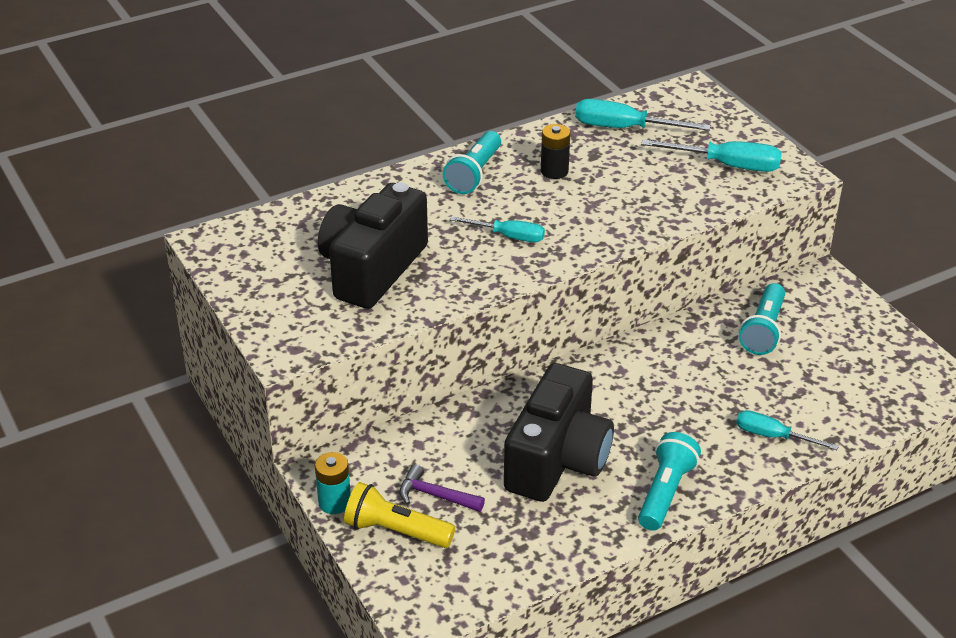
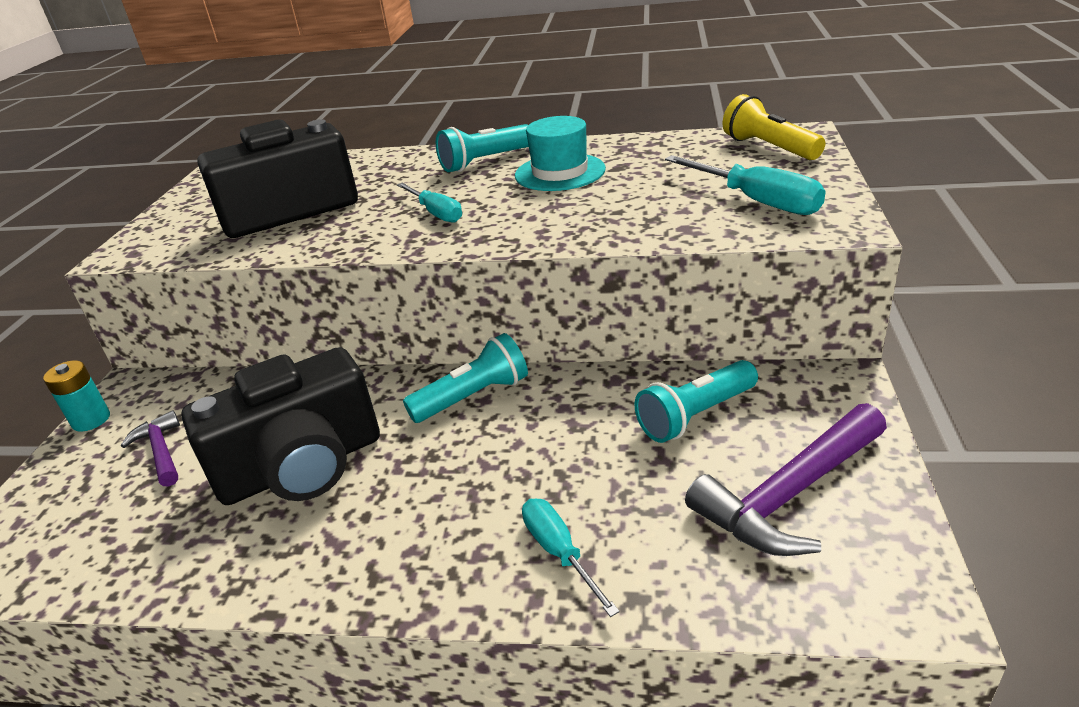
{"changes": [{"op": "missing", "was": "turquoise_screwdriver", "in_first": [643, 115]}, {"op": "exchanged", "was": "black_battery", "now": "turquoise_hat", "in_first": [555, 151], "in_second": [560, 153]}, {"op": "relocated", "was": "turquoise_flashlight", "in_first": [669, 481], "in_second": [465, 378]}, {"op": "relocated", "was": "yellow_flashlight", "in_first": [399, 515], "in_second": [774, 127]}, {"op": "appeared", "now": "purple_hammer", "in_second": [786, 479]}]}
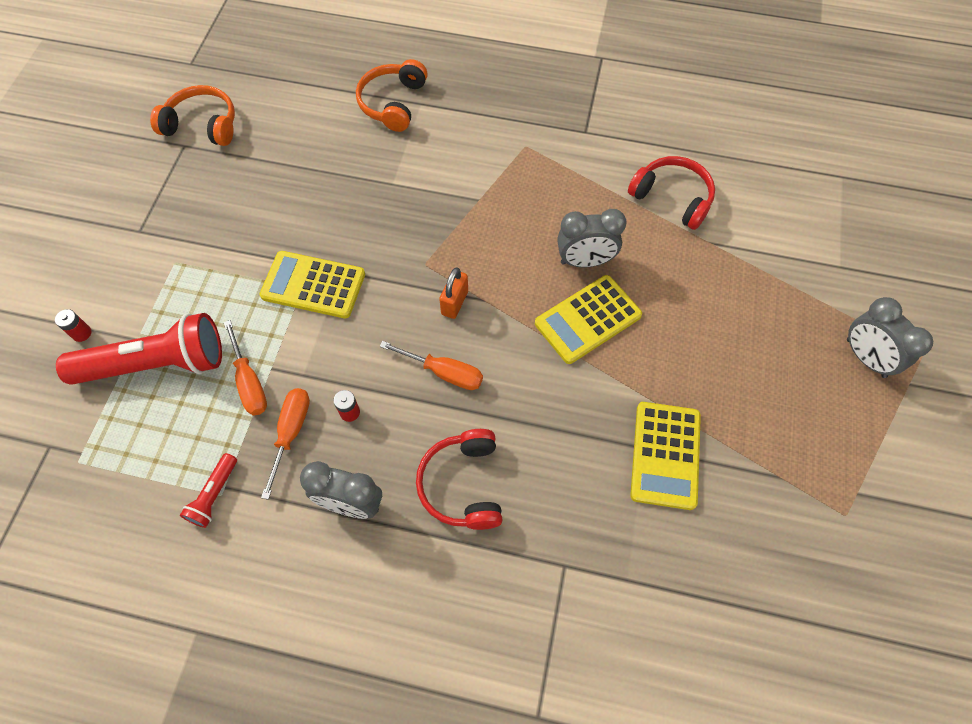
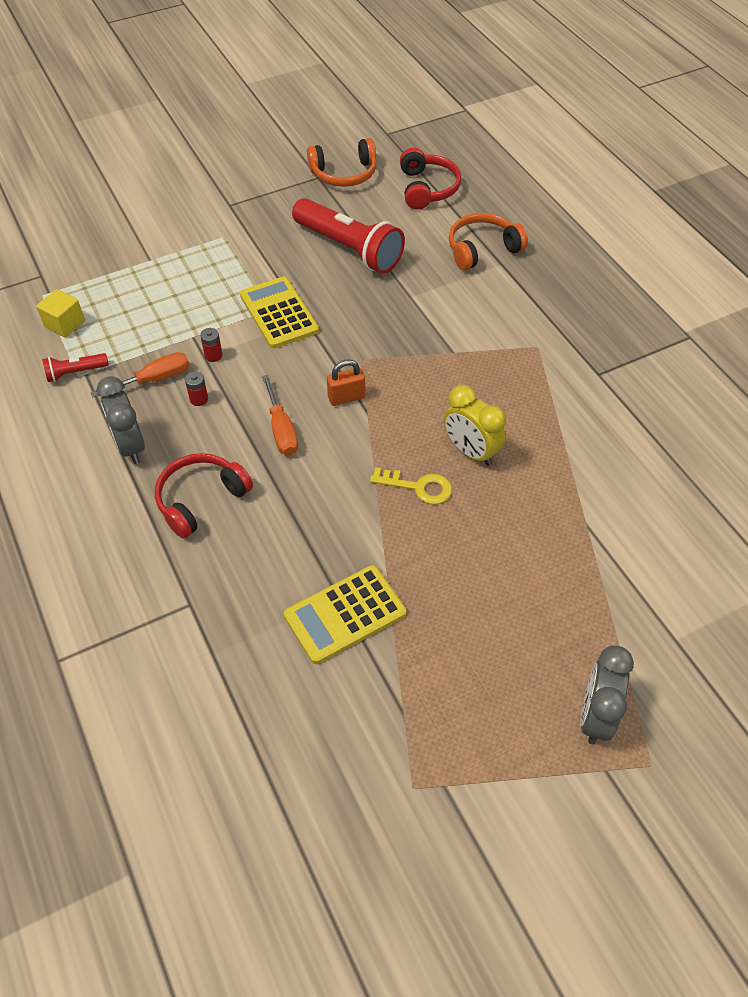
{"changes": [{"op": "spun", "was": "orange_headphones", "in_first": [192, 115], "in_second": [342, 162], "clockwise": 105}, {"op": "relocated", "was": "red_headphones", "in_first": [671, 193], "in_second": [430, 179]}, {"op": "colour", "was": "grey_clock", "now": "yellow_clock", "in_first": [591, 238], "in_second": [475, 425]}, {"op": "exchanged", "was": "yellow_calculator", "now": "yellow_key", "in_first": [588, 319], "in_second": [411, 486]}, {"op": "relocated", "was": "red_battery", "in_first": [73, 325], "in_second": [211, 345]}, {"op": "relocated", "was": "red_flashlight", "in_first": [139, 349], "in_second": [348, 236]}, {"op": "missing", "was": "orange_screwdriver", "in_first": [245, 368]}, {"op": "appeared", "now": "yellow_cube", "in_second": [60, 313]}]}
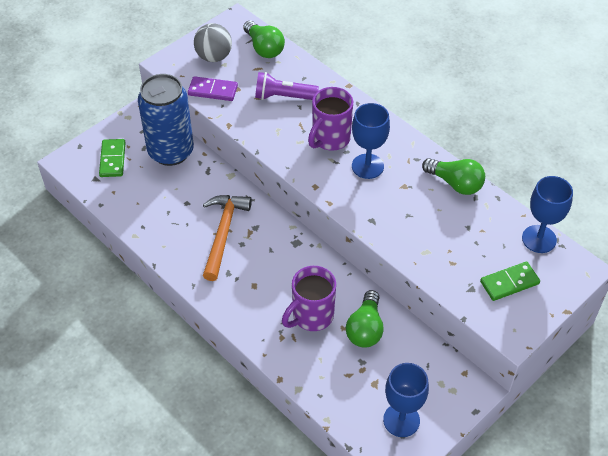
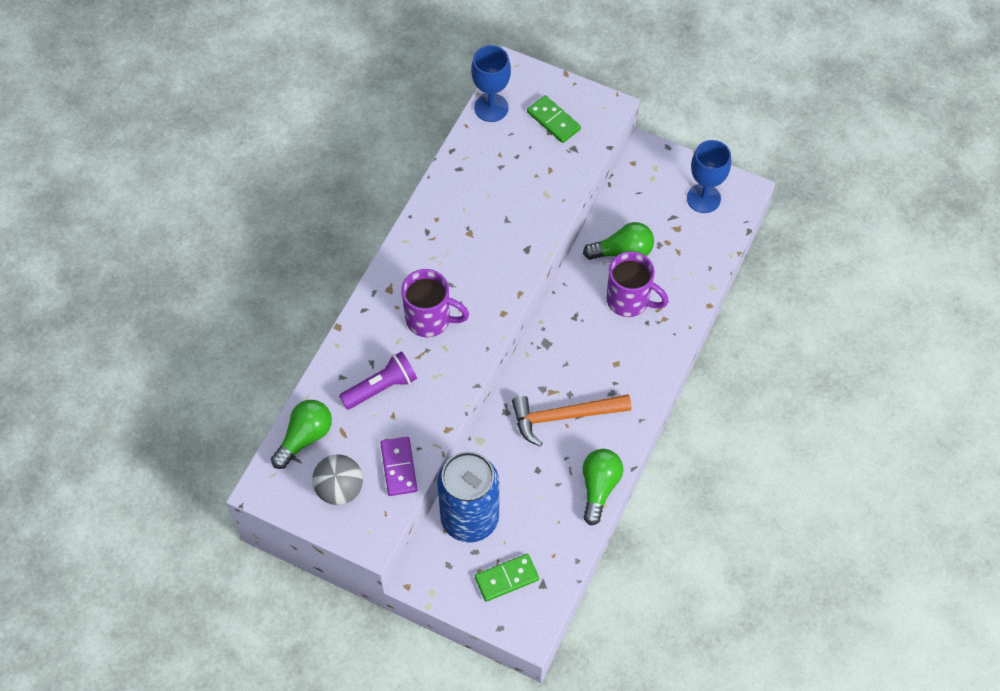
{"changes": [{"op": "spun", "was": "purple_flashlight", "in_first": [287, 86], "in_second": [378, 380], "clockwise": -105}, {"op": "missing", "was": "blue_goblet", "in_first": [371, 141]}, {"op": "relocated", "was": "green_light_bulb", "in_first": [453, 176], "in_second": [603, 487]}]}
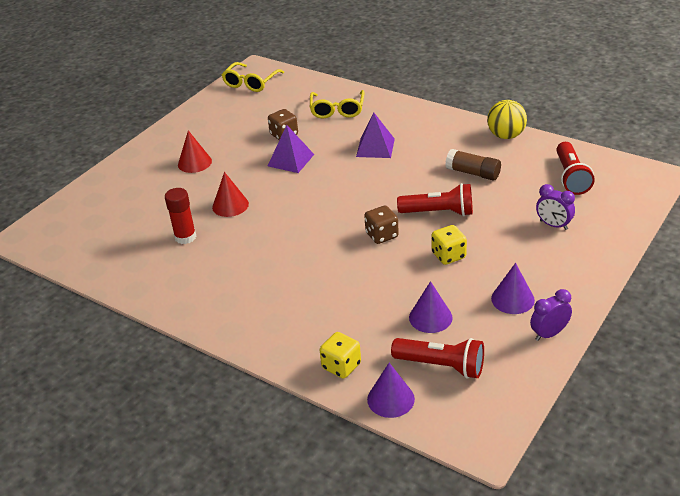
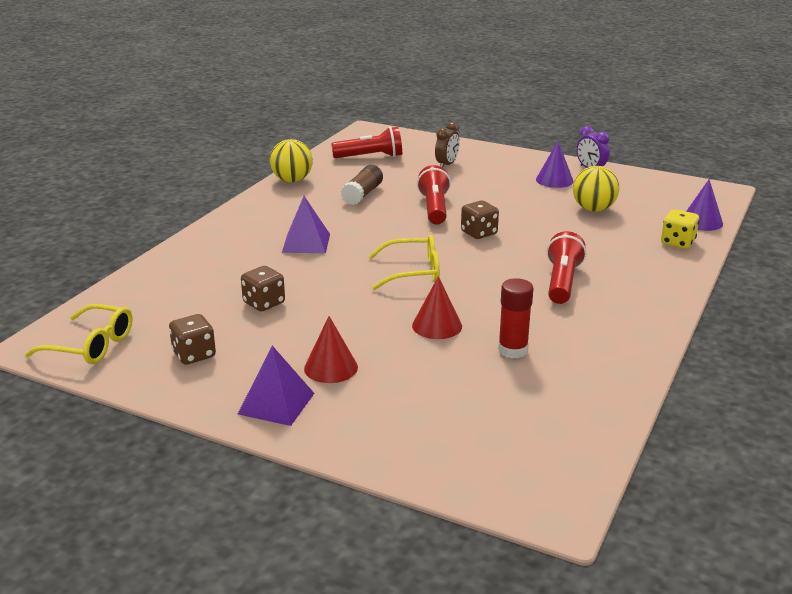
{"changes": [{"op": "relocated", "was": "yellow_glasses", "in_first": [337, 104], "in_second": [404, 262]}, {"op": "relocated", "was": "purple_pyramid", "in_first": [291, 149], "in_second": [276, 386]}, {"op": "colour", "was": "purple_clock", "now": "brown_clock", "in_first": [555, 207], "in_second": [447, 145]}, {"op": "missing", "was": "yellow_dice", "in_first": [449, 245]}, {"op": "exchanged", "was": "purple_cone", "now": "yellow_ball", "in_first": [431, 307], "in_second": [596, 189]}, {"op": "relocated", "was": "red_flashlight", "in_first": [437, 358], "in_second": [566, 267]}, {"op": "appeared", "now": "brown_dice", "in_second": [192, 339]}]}
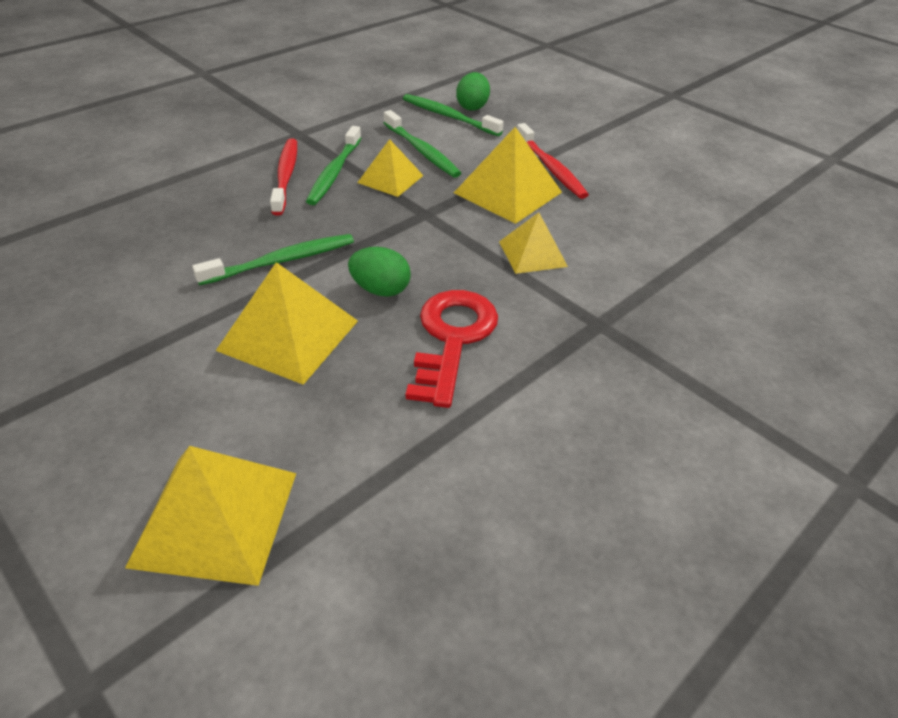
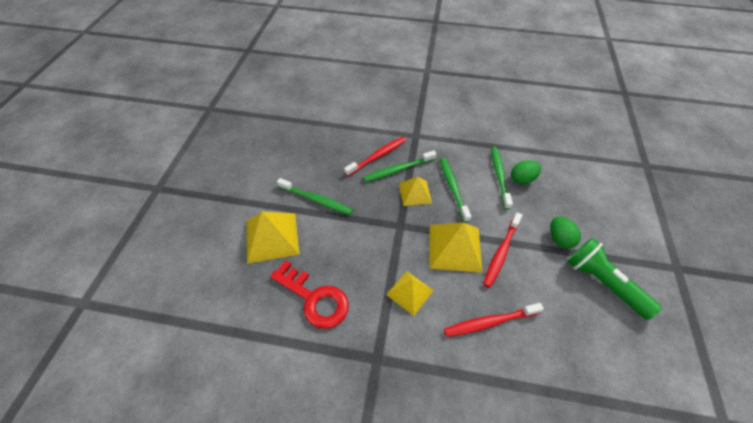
{"changes": [{"op": "spun", "was": "green_toothbrush", "in_first": [422, 144], "in_second": [455, 190], "clockwise": 150}, {"op": "relocated", "was": "green_egg", "in_first": [379, 272], "in_second": [565, 232]}, {"op": "spun", "was": "red_key", "in_first": [452, 349], "in_second": [309, 295], "clockwise": 60}, {"op": "missing", "was": "yellow_pyramid", "in_first": [210, 516]}, {"op": "appeared", "now": "green_flashlight", "in_second": [614, 279]}, {"op": "appeared", "now": "red_toothbrush", "in_second": [494, 320]}]}
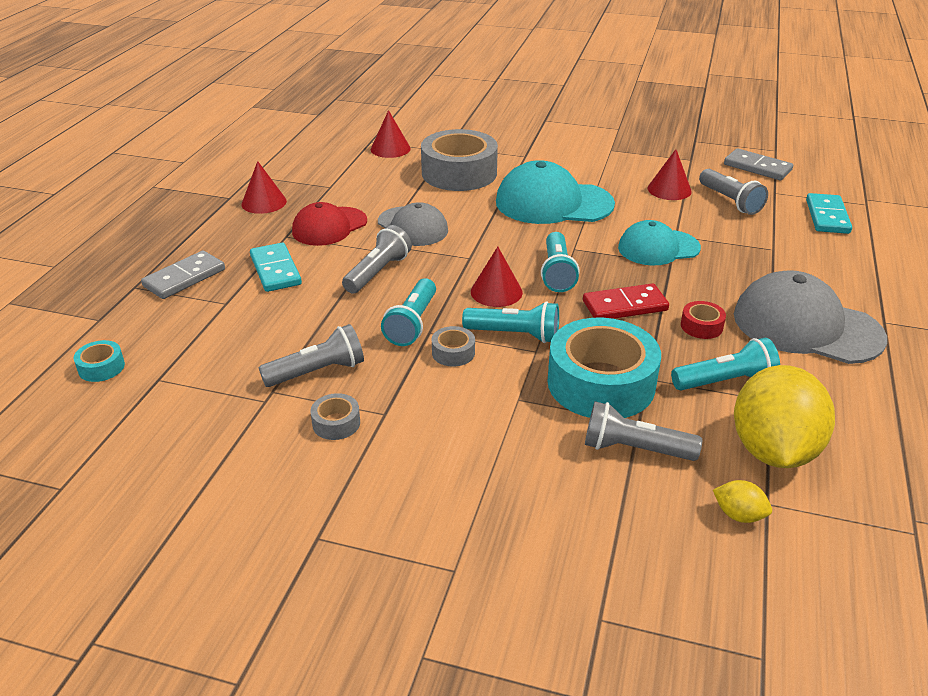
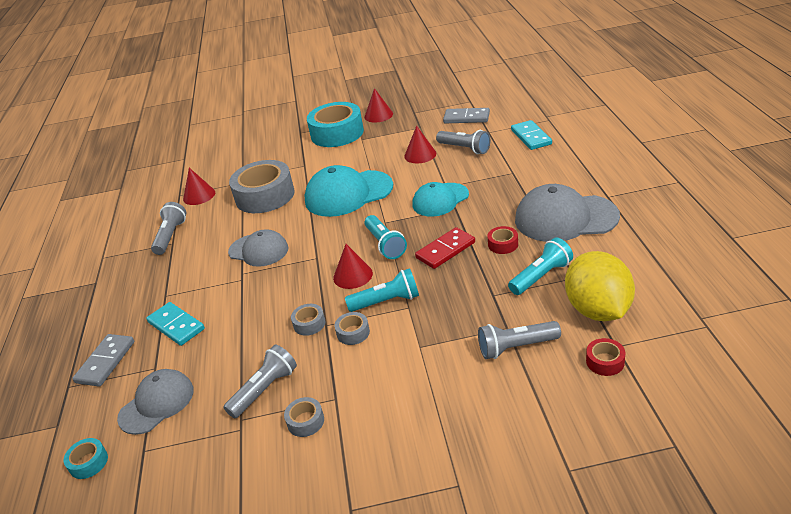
{"changes": [{"op": "relocated", "was": "red_cone", "in_first": [264, 187], "in_second": [379, 105]}, {"op": "missing", "was": "red_cap", "in_first": [329, 224]}, {"op": "relocated", "was": "grey_flashlight", "in_first": [377, 259], "in_second": [168, 228]}, {"op": "exchanged", "was": "turquoise_flashlight", "now": "grey_tape", "in_first": [408, 312], "in_second": [308, 320]}, {"op": "relocated", "was": "turquoise_tape", "in_first": [604, 368], "in_second": [335, 124]}, {"op": "exchanged", "was": "yellow_lemon", "now": "red_tape", "in_first": [742, 501], "in_second": [605, 357]}, {"op": "appeared", "now": "grey_cap", "in_second": [155, 402]}]}
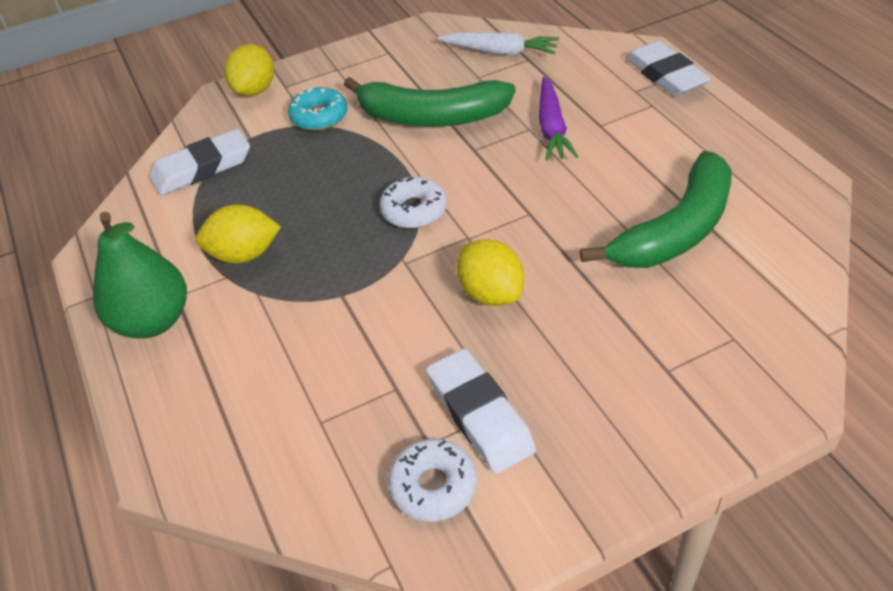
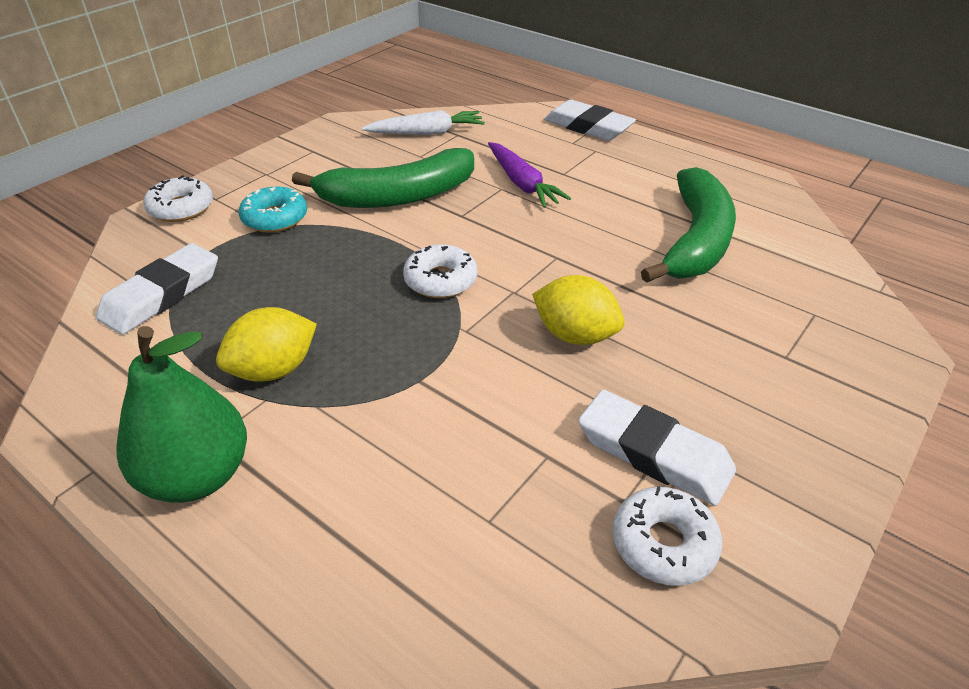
{"changes": [{"op": "exchanged", "was": "yellow_lemon", "now": "white_donut", "in_first": [249, 70], "in_second": [178, 198]}]}
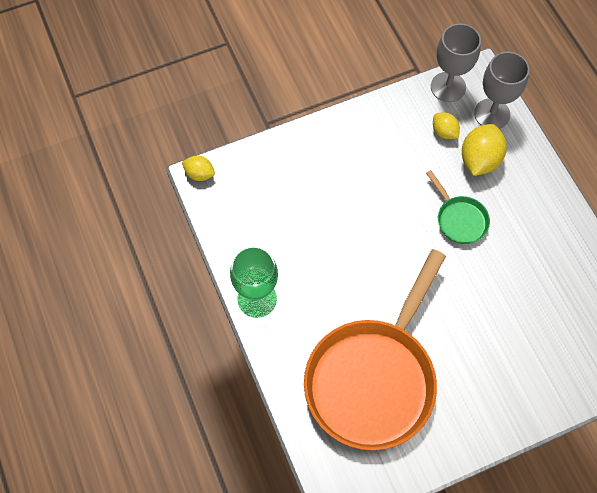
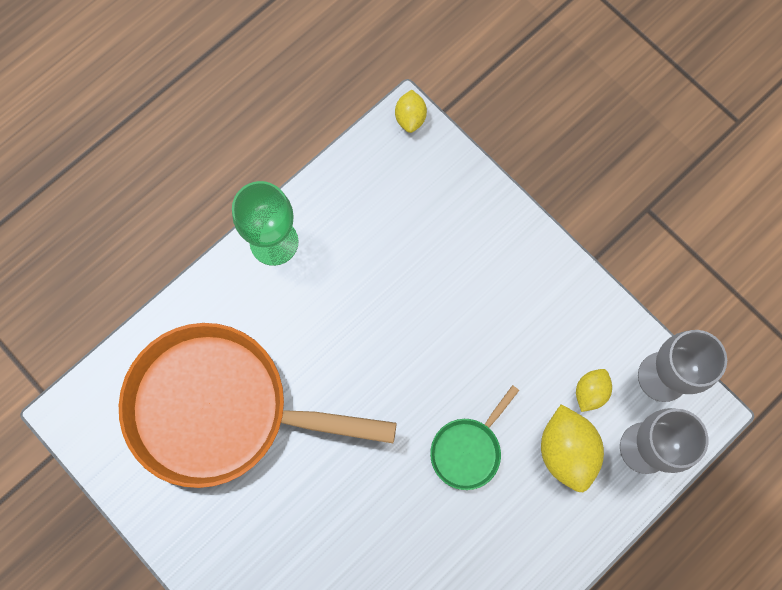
{"changes": [{"op": "spun", "was": "yellow_lemon", "in_first": [484, 150], "in_second": [572, 448], "clockwise": 75}]}
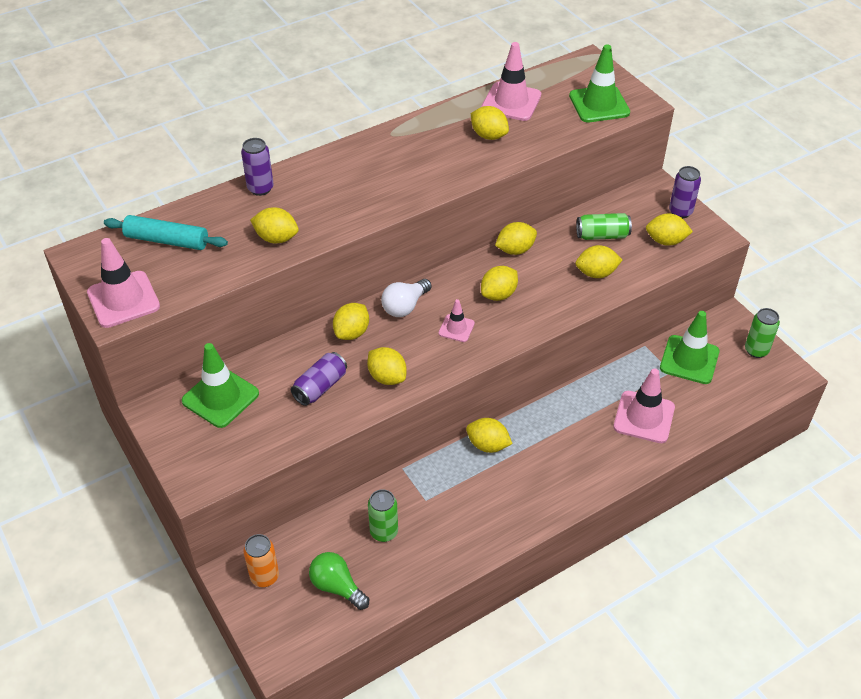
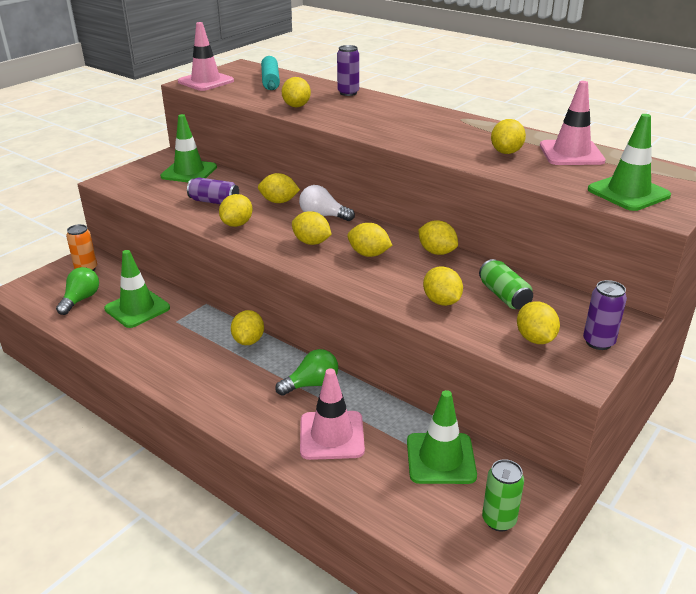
{"changes": [{"op": "exchanged", "was": "pink_traffic_cone", "now": "yellow_lemon", "in_first": [457, 320], "in_second": [312, 228]}, {"op": "exchanged", "was": "green_can", "now": "green_traffic_cone", "in_first": [383, 515], "in_second": [137, 289]}, {"op": "appeared", "now": "green_light_bulb", "in_second": [306, 372]}]}
